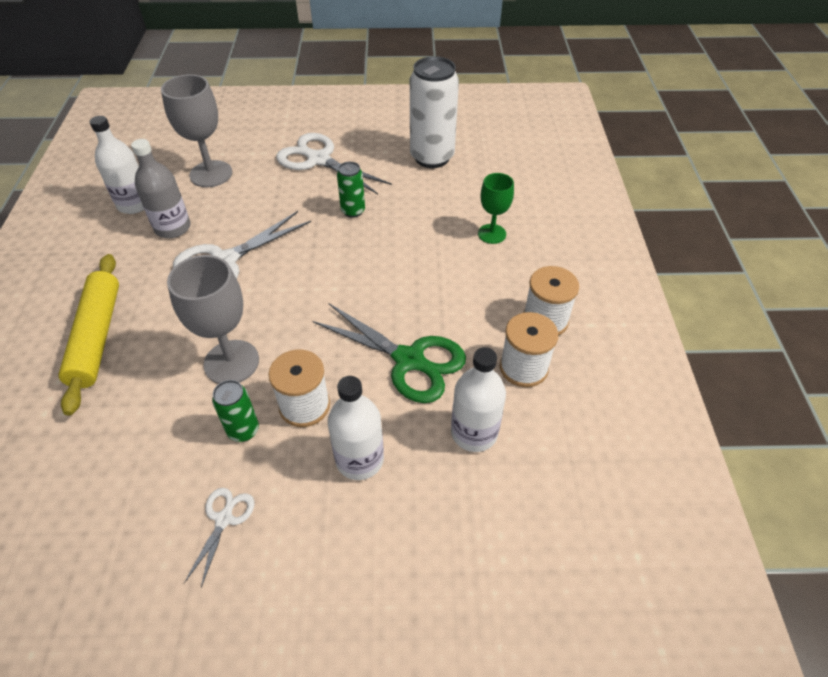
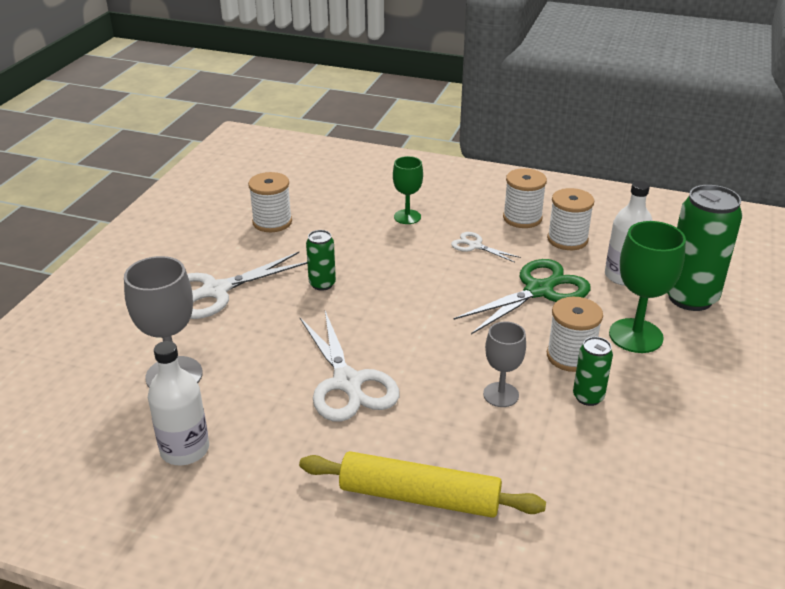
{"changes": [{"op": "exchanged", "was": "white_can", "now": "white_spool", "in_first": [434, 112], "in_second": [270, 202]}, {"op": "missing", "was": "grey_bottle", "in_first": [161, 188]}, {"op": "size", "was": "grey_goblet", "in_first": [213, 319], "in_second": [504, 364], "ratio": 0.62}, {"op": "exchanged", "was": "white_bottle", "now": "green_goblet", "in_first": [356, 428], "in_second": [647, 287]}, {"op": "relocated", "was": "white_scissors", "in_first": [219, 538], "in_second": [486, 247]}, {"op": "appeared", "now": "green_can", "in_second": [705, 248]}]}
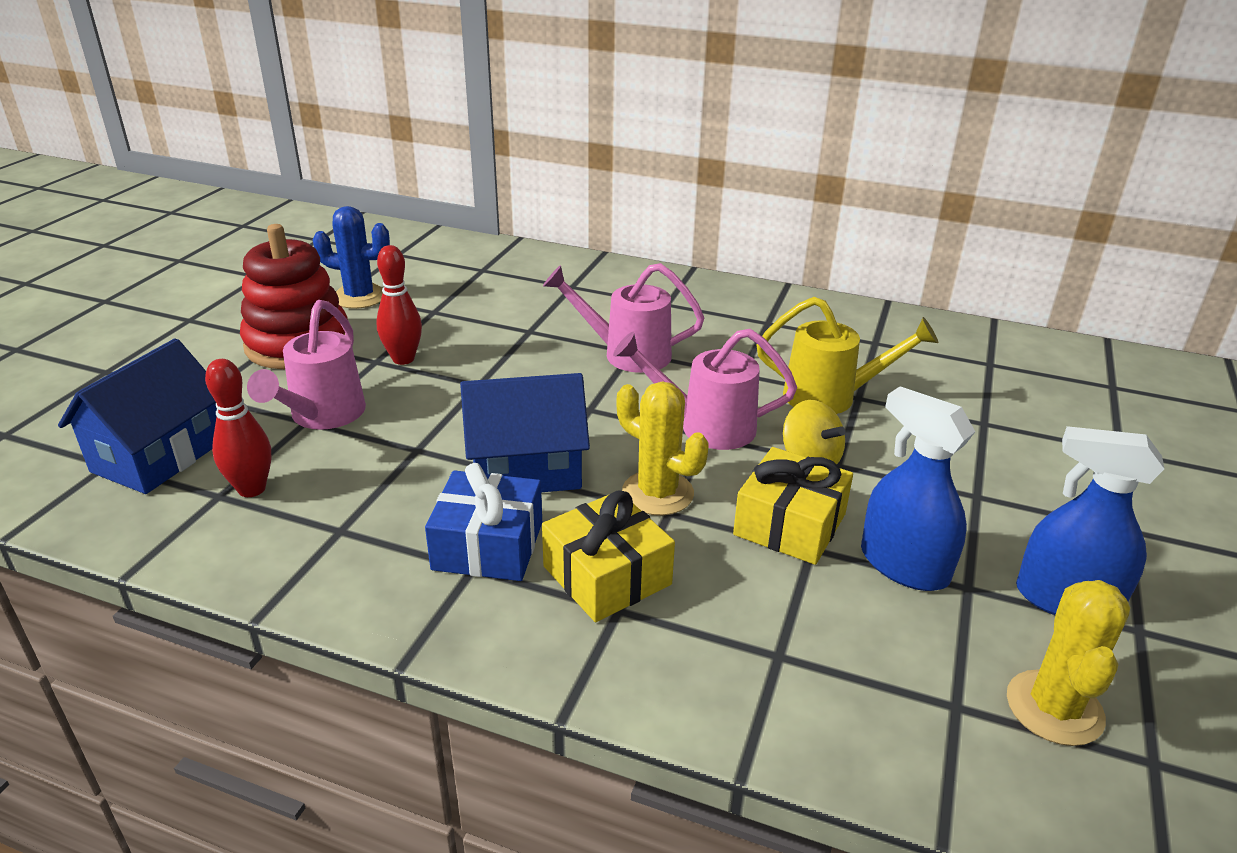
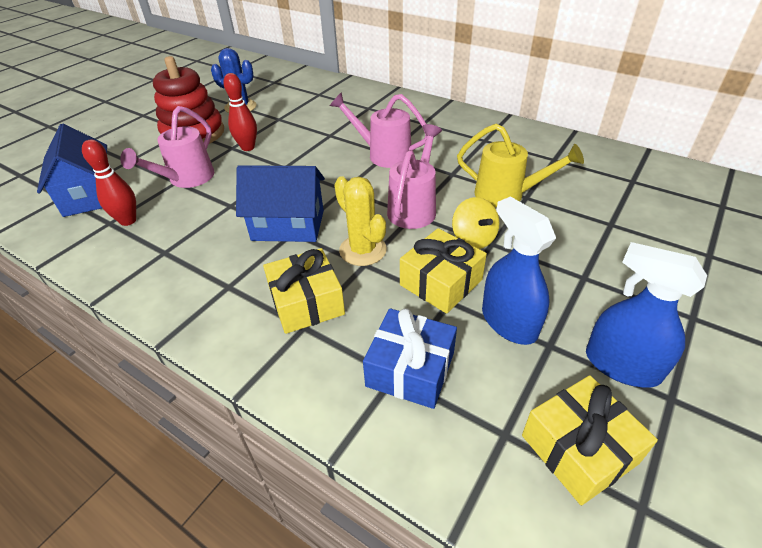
{"changes": [{"op": "spun", "was": "pink_watering_can", "in_first": [705, 389], "in_second": [414, 176], "clockwise": 90}, {"op": "spun", "was": "blue_house", "in_first": [137, 416], "in_second": [72, 170], "clockwise": -60}, {"op": "relocated", "was": "blue_gift", "in_first": [483, 522], "in_second": [410, 358]}, {"op": "exchanged", "was": "yellow_cactus", "now": "yellow_gift", "in_first": [1068, 663], "in_second": [590, 440]}]}
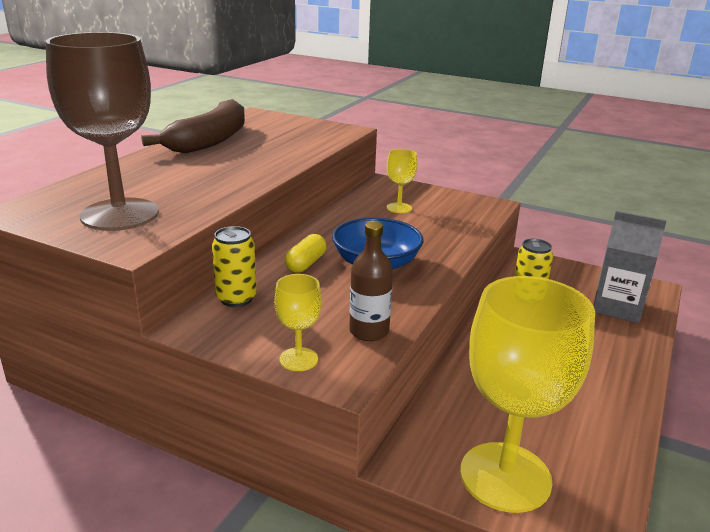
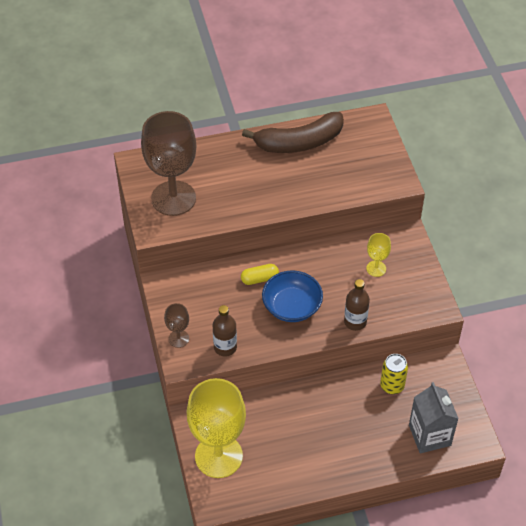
{"changes": [{"op": "missing", "was": "yellow_can", "in_first": [234, 266]}, {"op": "colour", "was": "yellow_goblet", "now": "brown_goblet", "in_first": [298, 322], "in_second": [176, 325]}, {"op": "appeared", "now": "brown_bottle", "in_second": [357, 305]}]}
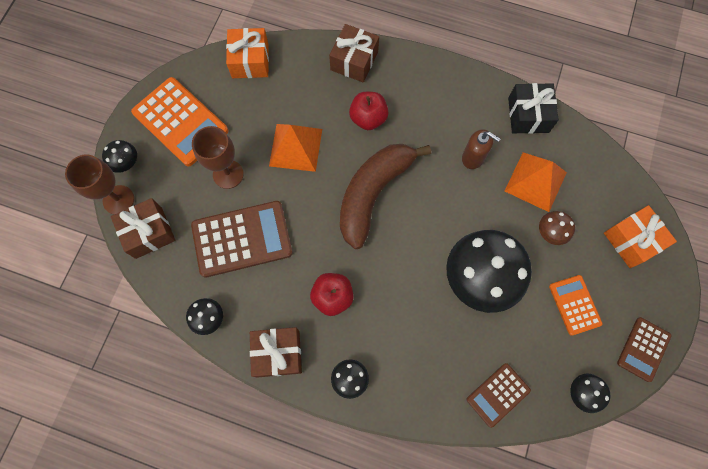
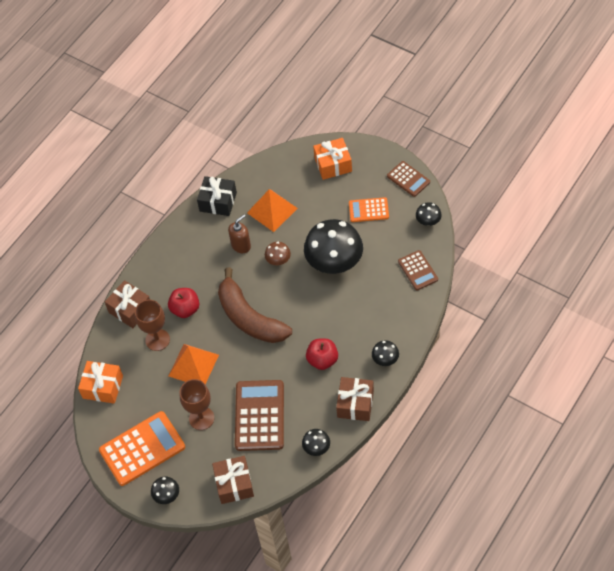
{"changes": [{"op": "relocated", "was": "brown_goblet", "in_first": [99, 184], "in_second": [152, 325]}, {"op": "relocated", "was": "brown_mushroom", "in_first": [557, 228], "in_second": [278, 253]}]}
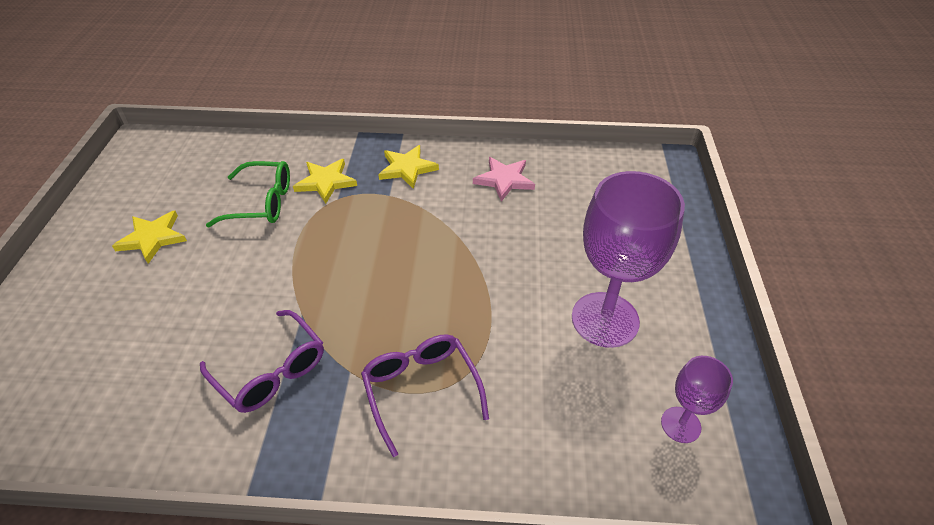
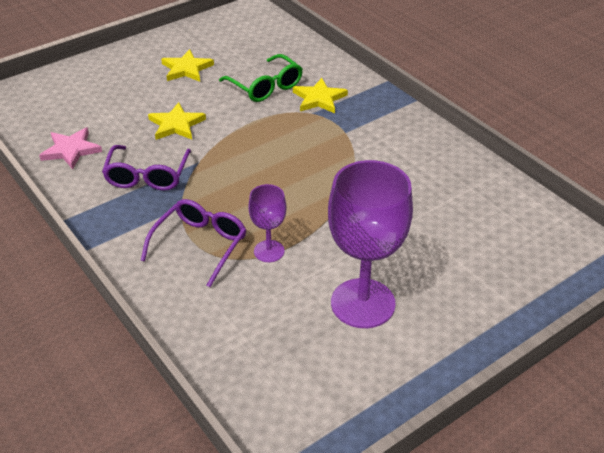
{"changes": [{"op": "relocated", "was": "yellow_star", "in_first": [408, 167], "in_second": [177, 121]}, {"op": "relocated", "was": "pink_star", "in_first": [504, 179], "in_second": [70, 148]}, {"op": "relocated", "was": "purple_goblet", "in_first": [697, 399], "in_second": [267, 223]}]}
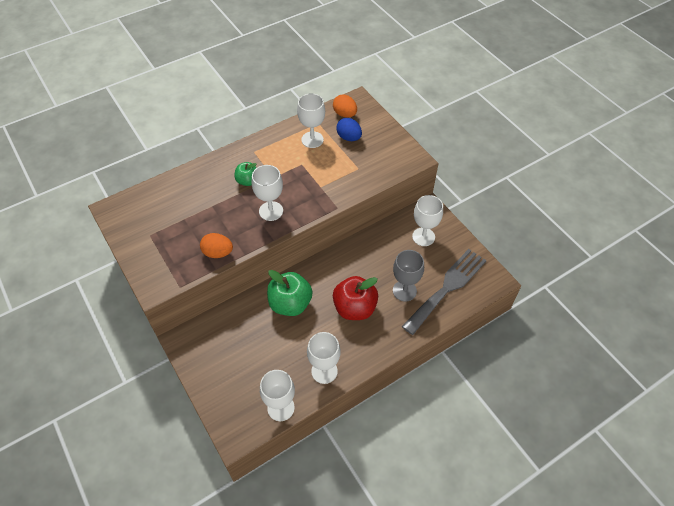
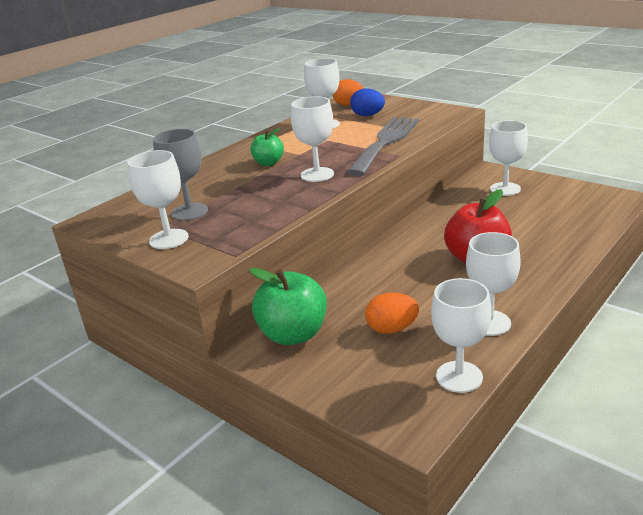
{"changes": [{"op": "relocated", "was": "orange_egg", "in_first": [216, 245], "in_second": [392, 313]}, {"op": "relocated", "was": "grey_fork", "in_first": [444, 292], "in_second": [383, 146]}, {"op": "relocated", "was": "grey_goblet", "in_first": [408, 276], "in_second": [180, 175]}, {"op": "relocated", "was": "green_apple", "in_first": [290, 293], "in_second": [288, 306]}, {"op": "appeared", "now": "white_goblet", "in_second": [158, 199]}]}
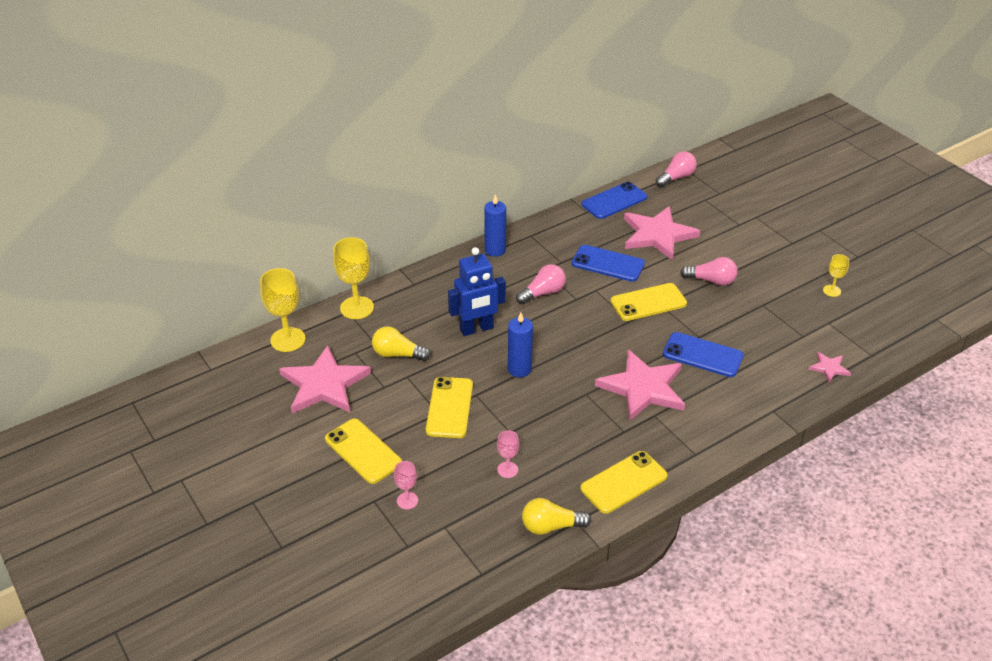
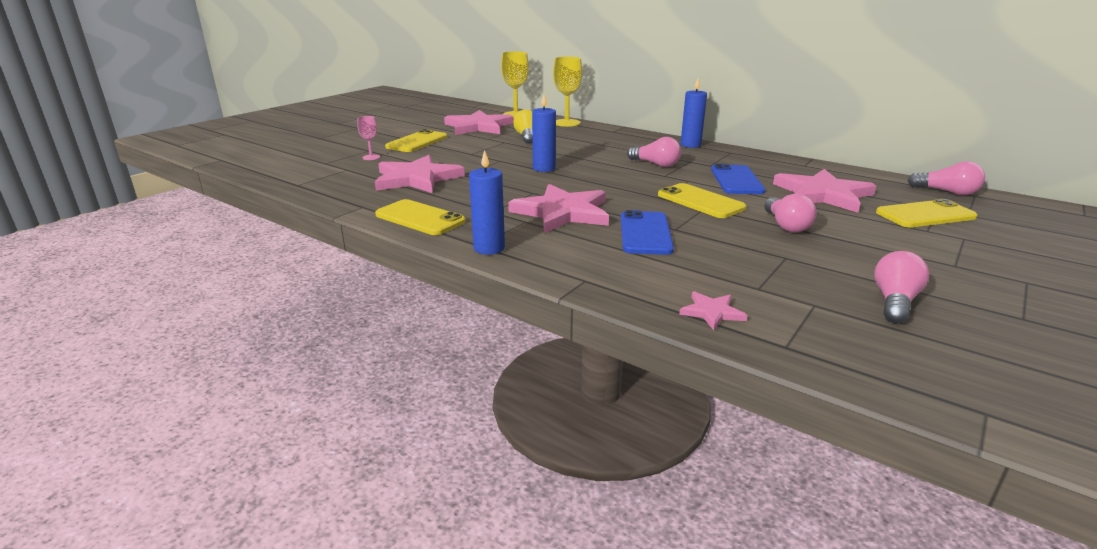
{"changes": [{"op": "missing", "was": "blue_phone", "in_first": [614, 200]}, {"op": "missing", "was": "blue_robot", "in_first": [477, 291]}, {"op": "exchanged", "was": "yellow_goblet", "now": "pink_light_bulb", "in_first": [836, 275], "in_second": [901, 287]}, {"op": "relocated", "was": "yellow_phone", "in_first": [449, 407], "in_second": [927, 213]}, {"op": "exchanged", "was": "pink_goblet", "now": "pink_star", "in_first": [508, 454], "in_second": [420, 174]}, {"op": "missing", "was": "yellow_light_bulb", "in_first": [556, 516]}, {"op": "appeared", "now": "blue_candle", "in_second": [487, 202]}]}
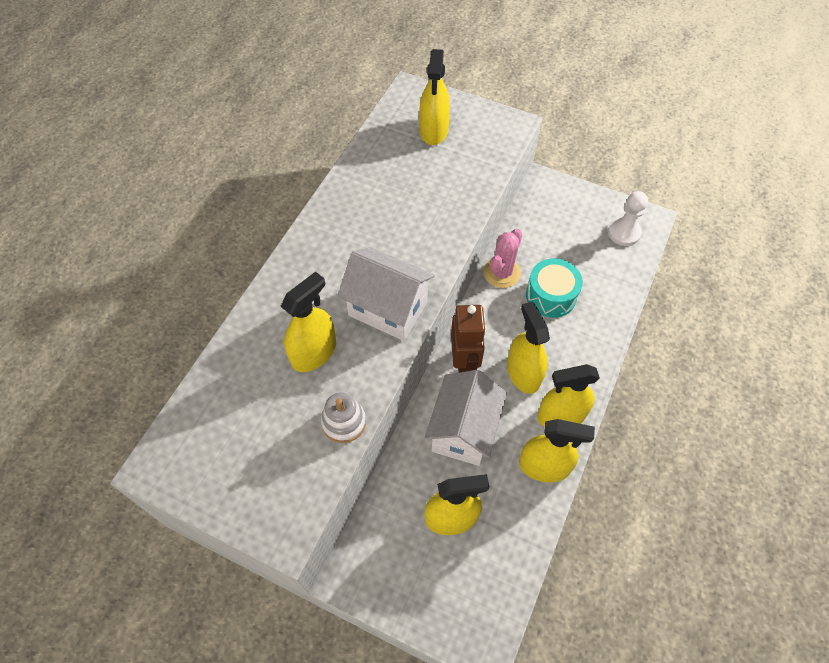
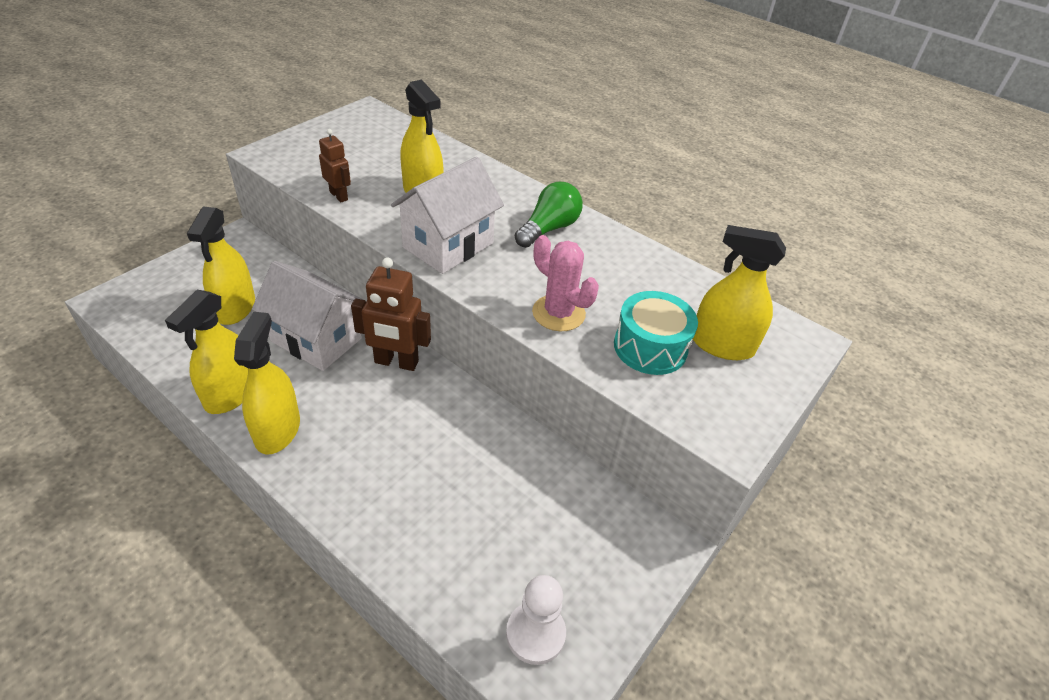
{"changes": [{"op": "relocated", "was": "pink_cactus", "in_first": [502, 258], "in_second": [565, 283]}, {"op": "relocated", "was": "turquoise_drum", "in_first": [554, 288], "in_second": [656, 333]}, {"op": "missing", "was": "yellow_spray_bottle", "in_first": [528, 347]}, {"op": "exchanged", "was": "white_stacking_toy", "now": "brown_robot", "in_first": [343, 417], "in_second": [335, 165]}, {"op": "appeared", "now": "green_light_bulb", "in_second": [549, 215]}]}
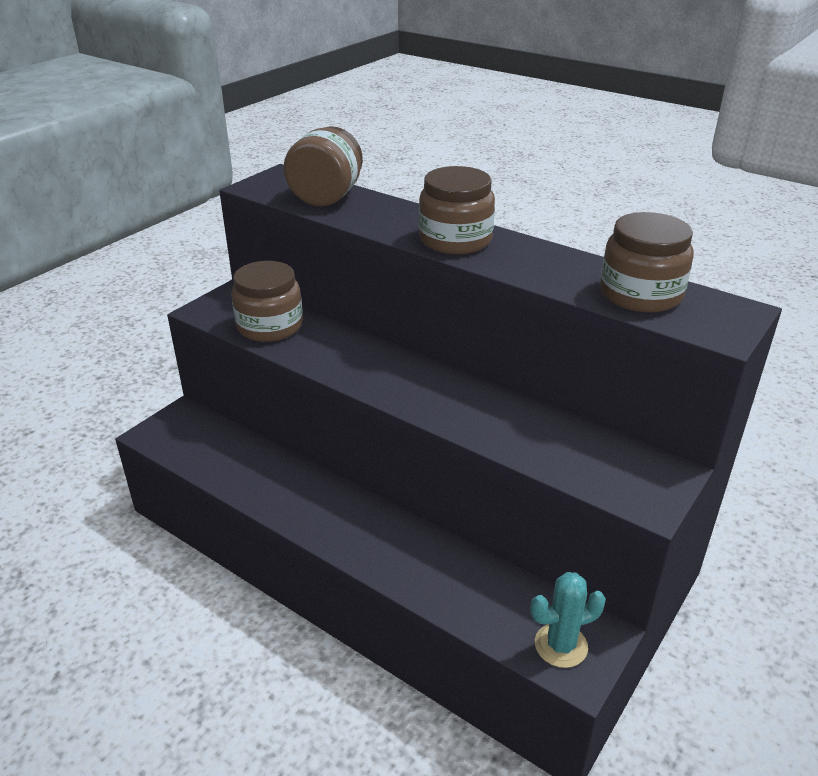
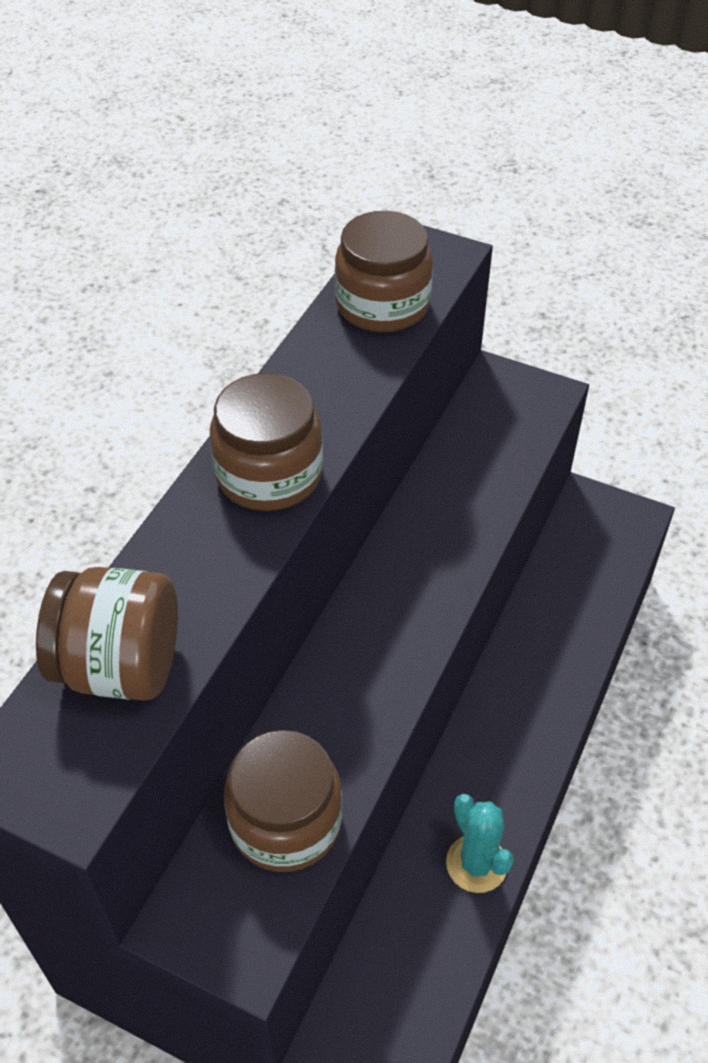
{"changes": [{"op": "relocated", "was": "turquoise_cactus", "in_first": [568, 620], "in_second": [480, 843]}]}
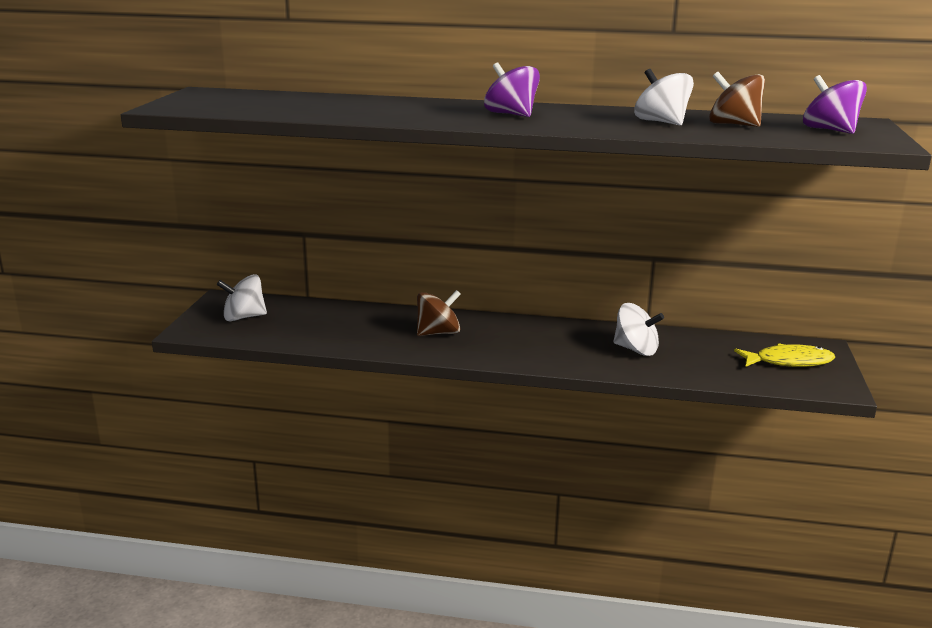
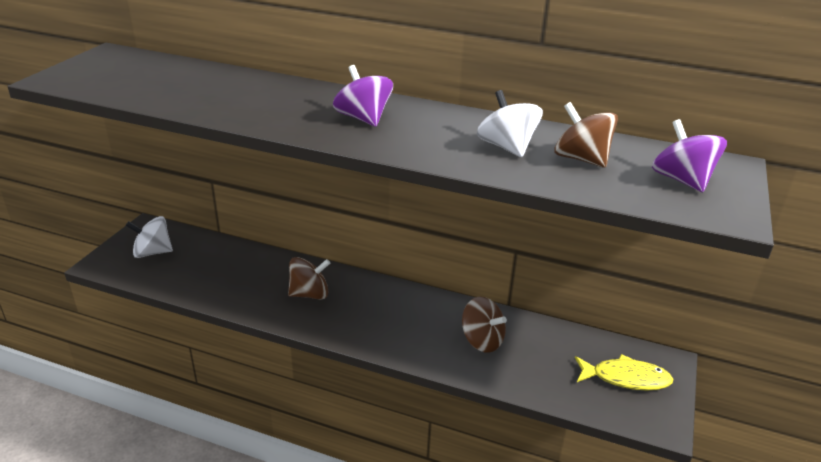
{"changes": [{"op": "colour", "was": "white_spinning_top", "now": "brown_spinning_top", "in_first": [638, 329], "in_second": [484, 324]}]}
